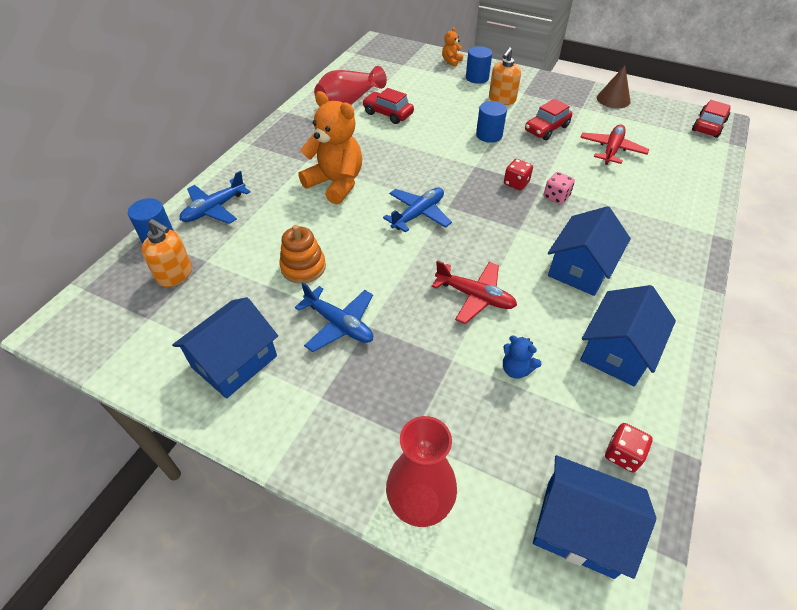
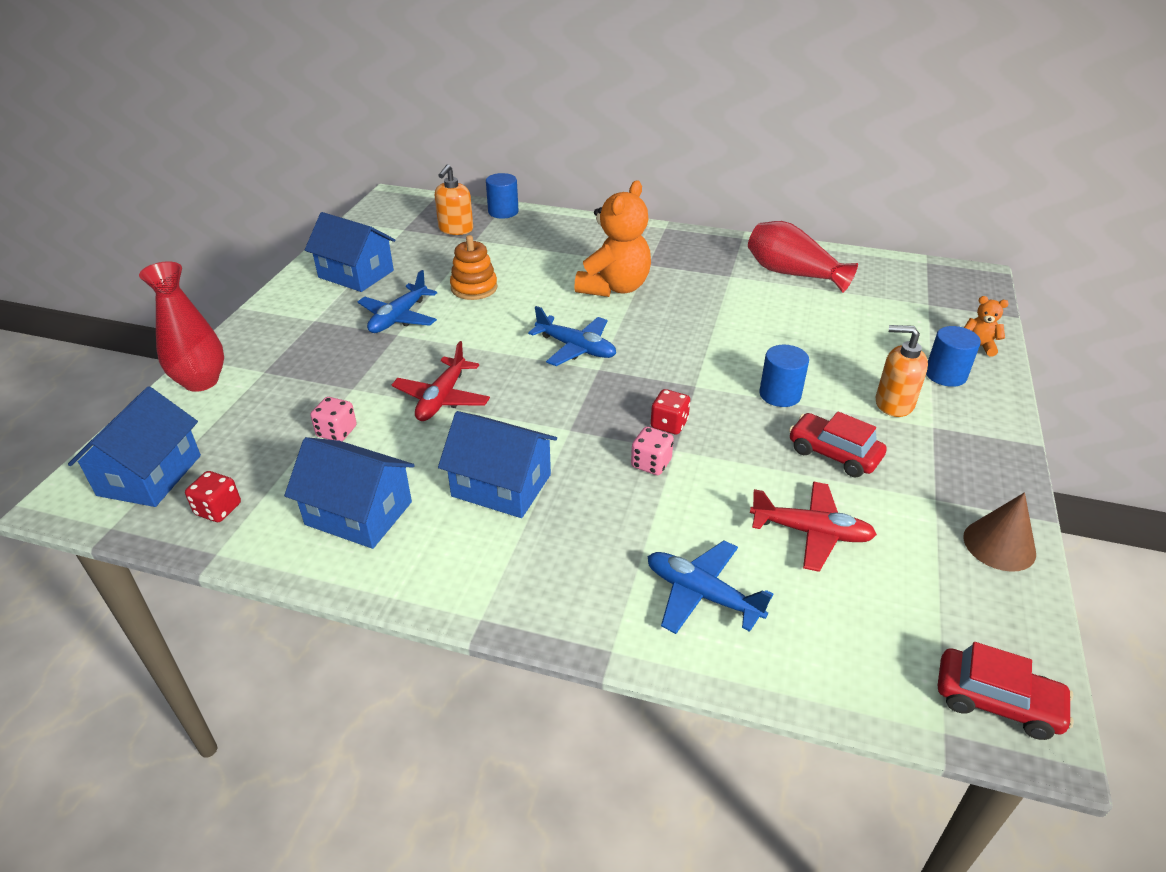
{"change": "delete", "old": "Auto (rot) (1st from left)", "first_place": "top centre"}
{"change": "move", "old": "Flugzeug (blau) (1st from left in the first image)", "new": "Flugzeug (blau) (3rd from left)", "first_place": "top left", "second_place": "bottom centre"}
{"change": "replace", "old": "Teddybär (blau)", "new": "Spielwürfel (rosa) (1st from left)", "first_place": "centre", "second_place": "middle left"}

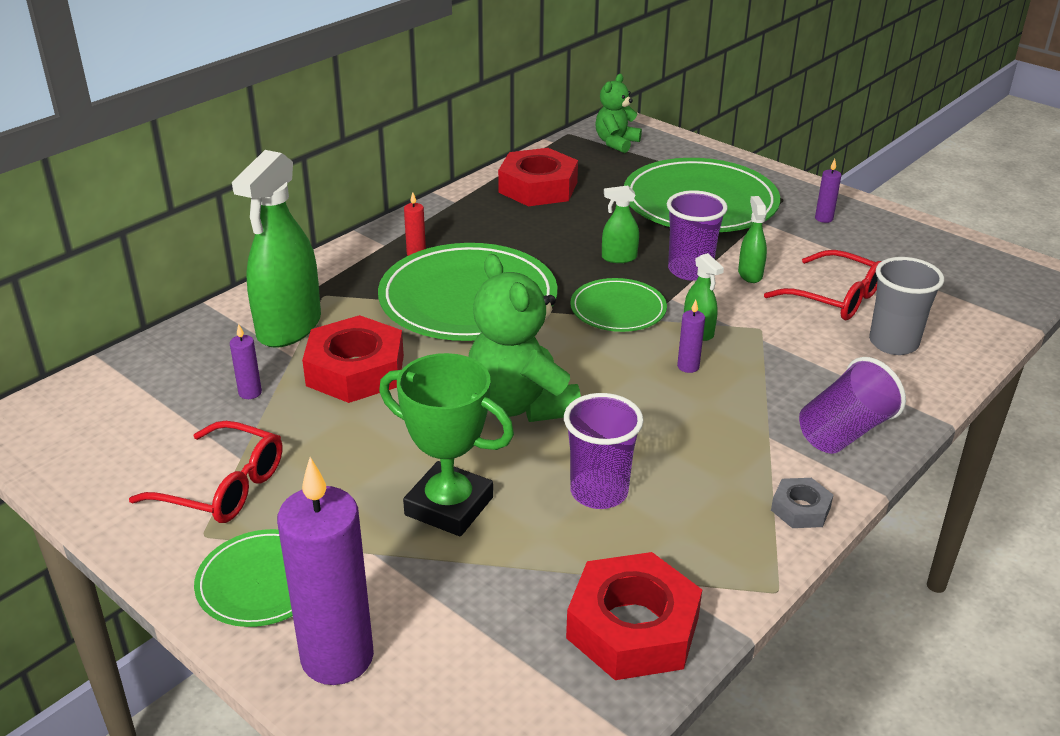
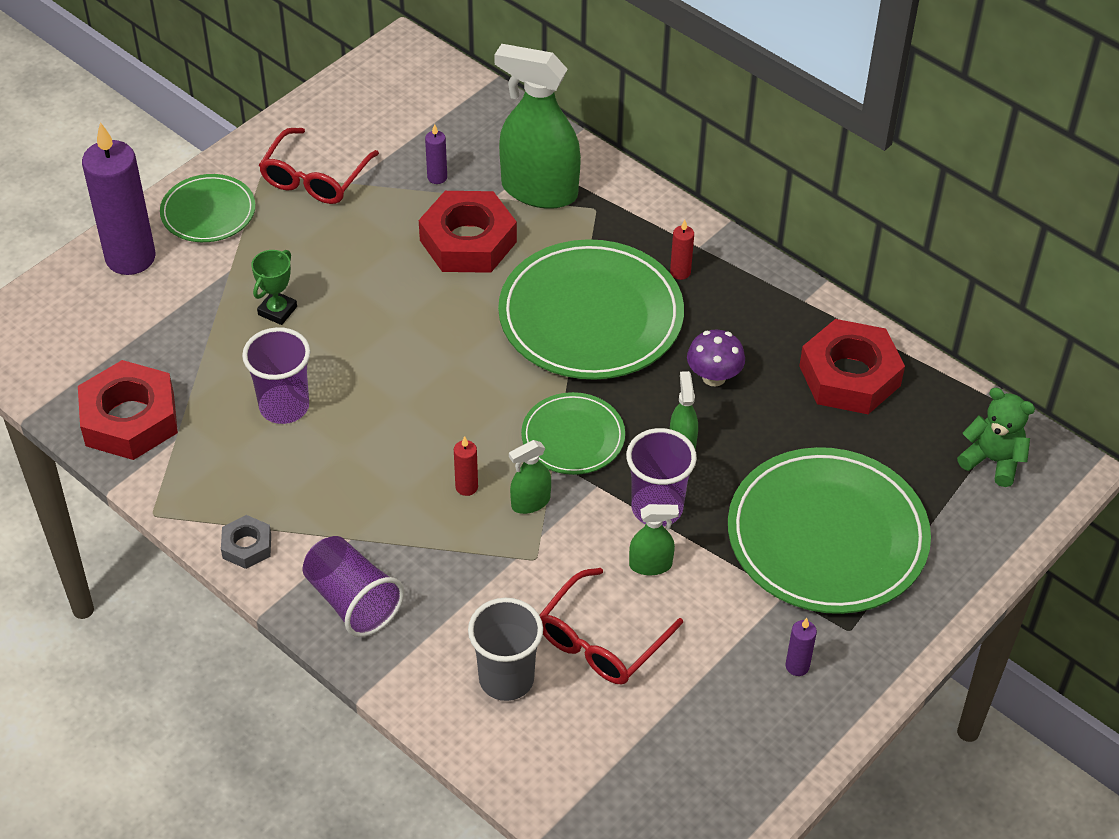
{"change": "delete", "old": "Teddybär (grün) (1st from left)", "first_place": "centre"}
{"change": "insert", "new": "Pilz (lila)", "second_place": "centre"}
{"change": "recolor", "old": "Kerze (lila) (3rd from left)", "new": "Kerze (rot) (1st from left)", "first_place": "centre", "second_place": "centre"}
{"change": "resize", "old": "Pokal (grün)", "first_place": "centre", "second_place": "middle left", "factor": 0.53}

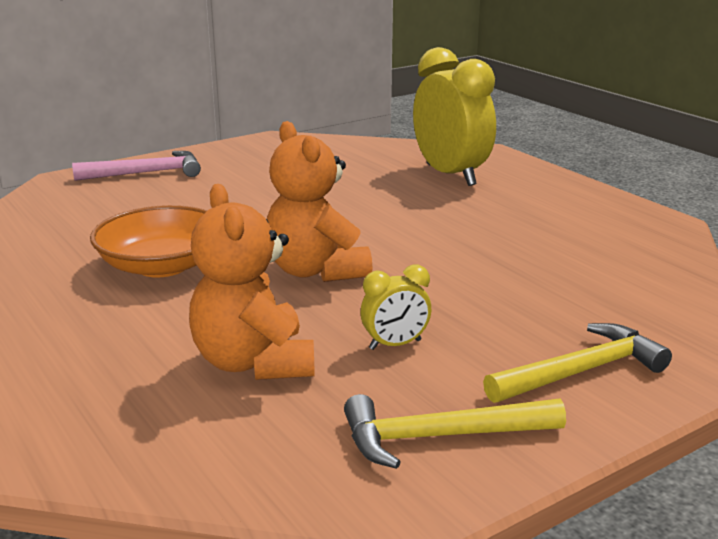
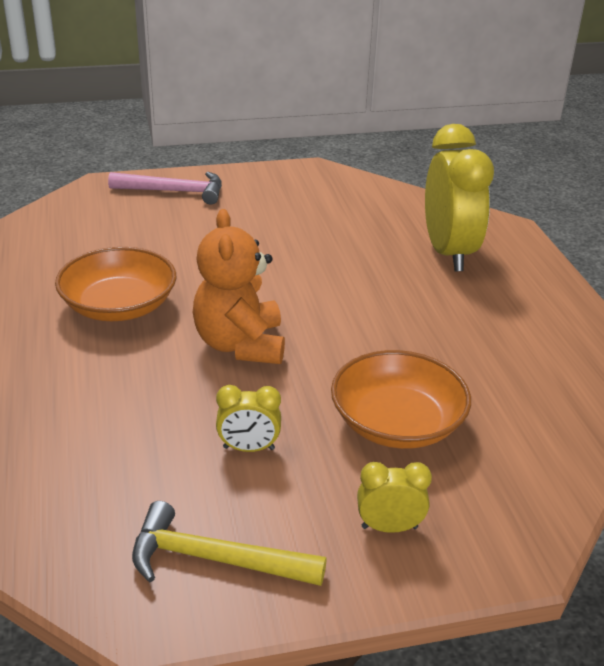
{"change": "delete", "old": "Teddybär (orange) (1st from left)", "first_place": "centre"}
{"change": "insert", "new": "Schüssel (orange) (2nd from left)", "second_place": "centre"}
{"change": "replace", "old": "Hammer (gelb) (2nd from left)", "new": "Wecker (gelb) (2nd from left)", "first_place": "bottom right", "second_place": "bottom centre"}

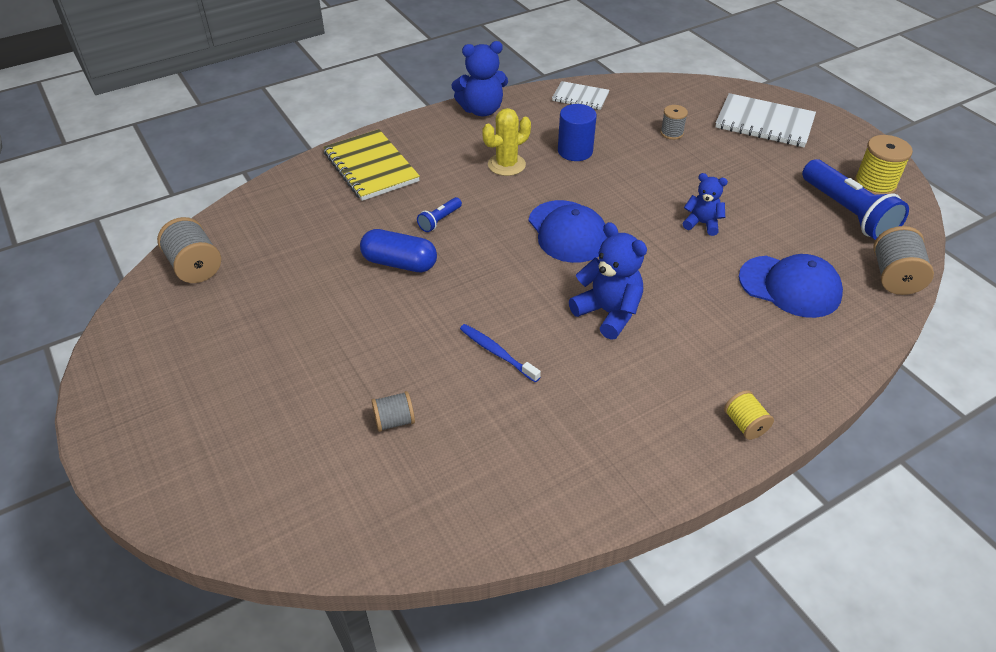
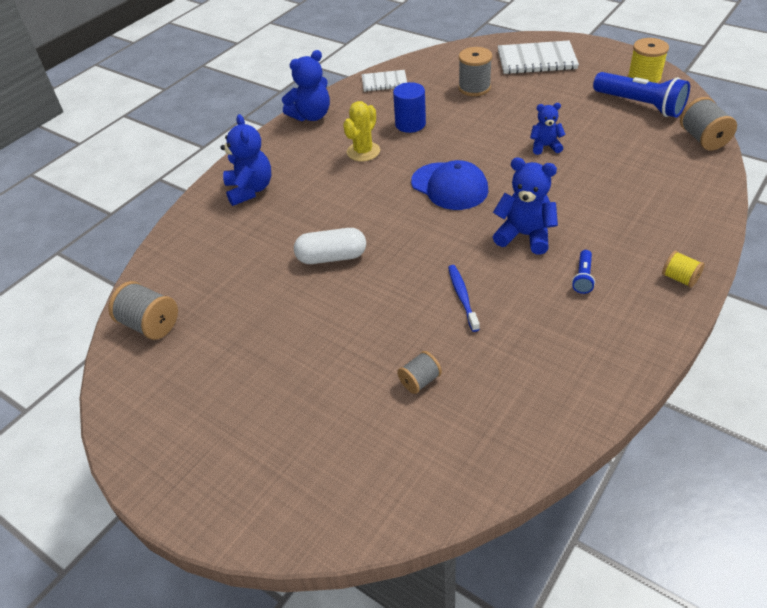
{"change": "delete", "old": "Kappe (blau) (2nd from left)", "first_place": "middle right"}
{"change": "move", "old": "Taschenlampe (blau) (1st from left)", "first_place": "top centre", "second_place": "middle right"}
{"change": "replace", "old": "Notizbuch (gelb)", "new": "Teddybär (blau) (1st from left)", "first_place": "top centre", "second_place": "top left"}
{"change": "recolor", "old": "Kapsel (blau)", "new": "Kapsel (weiß)", "first_place": "centre", "second_place": "centre"}
{"change": "rotate", "old": "Zahnbürste (blau)", "first_place": "centre", "second_place": "centre", "degrees": 60}
{"change": "resize", "old": "Garnrolle (grau) (3rd from left)", "first_place": "top right", "second_place": "top centre", "factor": 1.65}

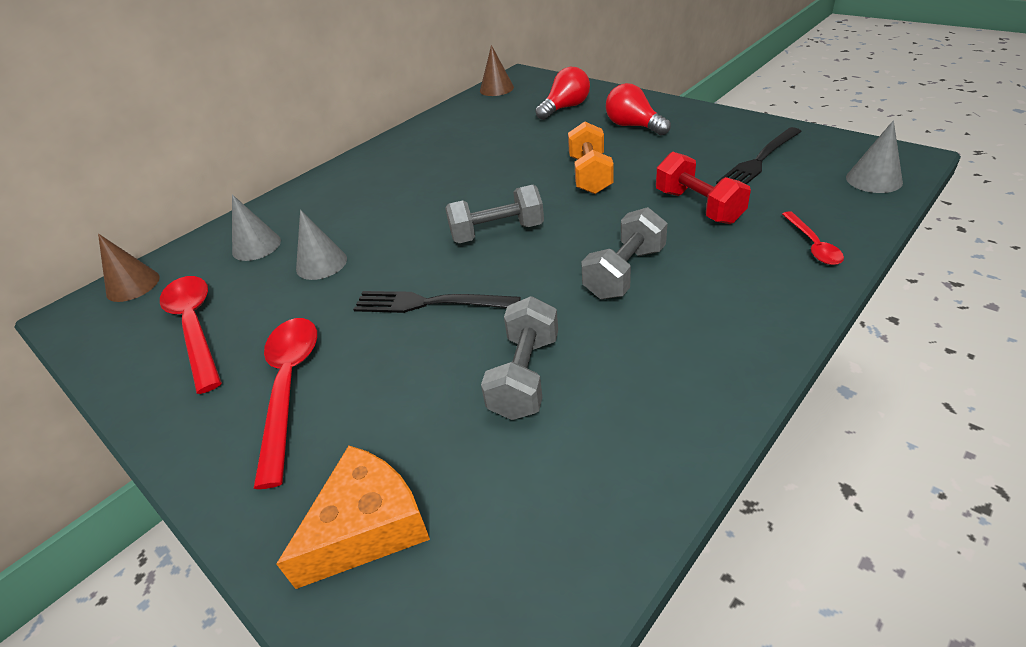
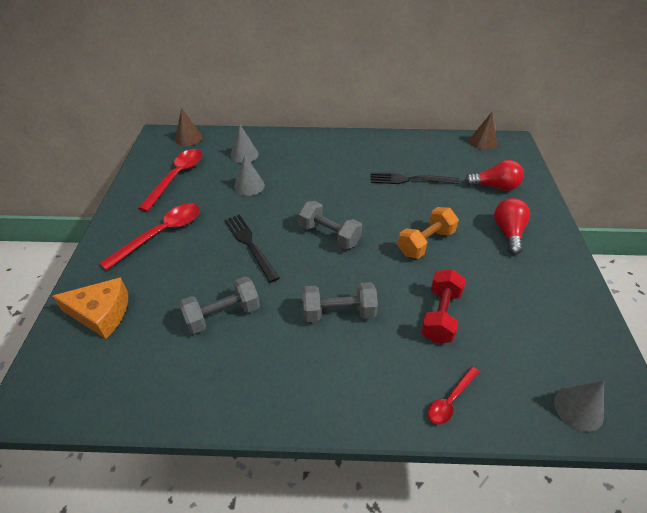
{"change": "move", "old": "Gabel (schwarz) (2nd from left)", "first_place": "top right", "second_place": "centre"}

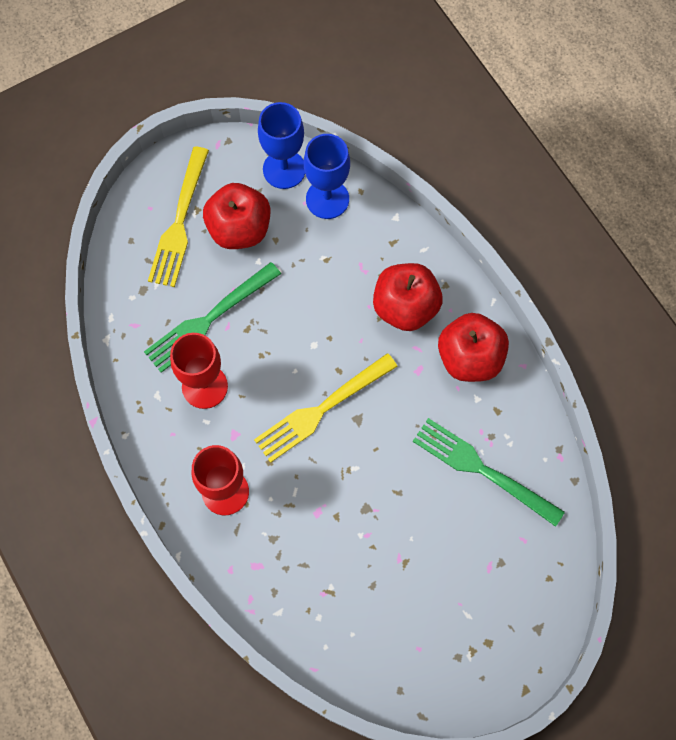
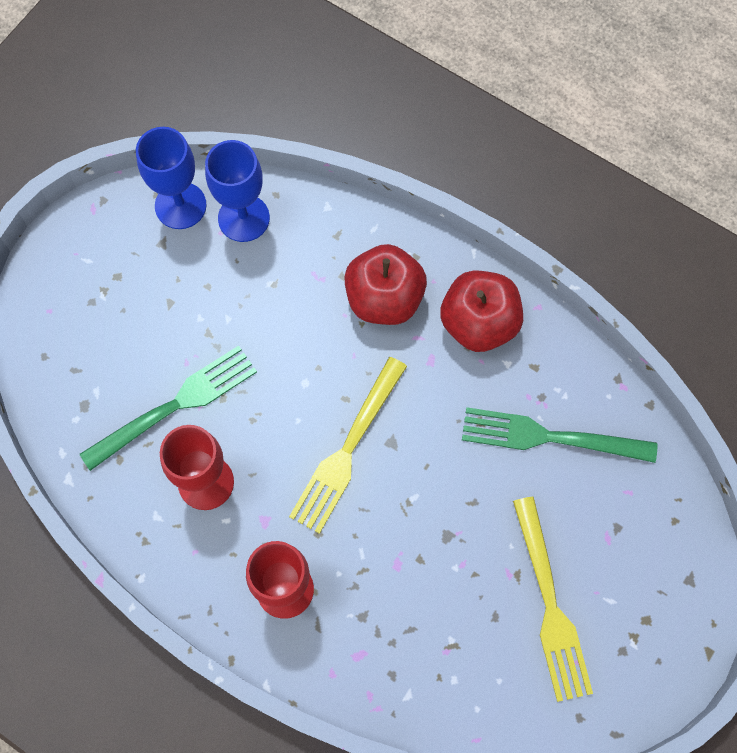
{"change": "delete", "old": "Apfel (rot) (1st from left)", "first_place": "top centre"}
{"change": "move", "old": "Gabel (gelb) (1st from left in the first image)", "new": "Gabel (gelb) (2nd from left)", "first_place": "top left", "second_place": "bottom right"}
{"change": "rotate", "old": "Gabel (grün) (1st from left)", "first_place": "middle left", "second_place": "middle left", "degrees": -150}

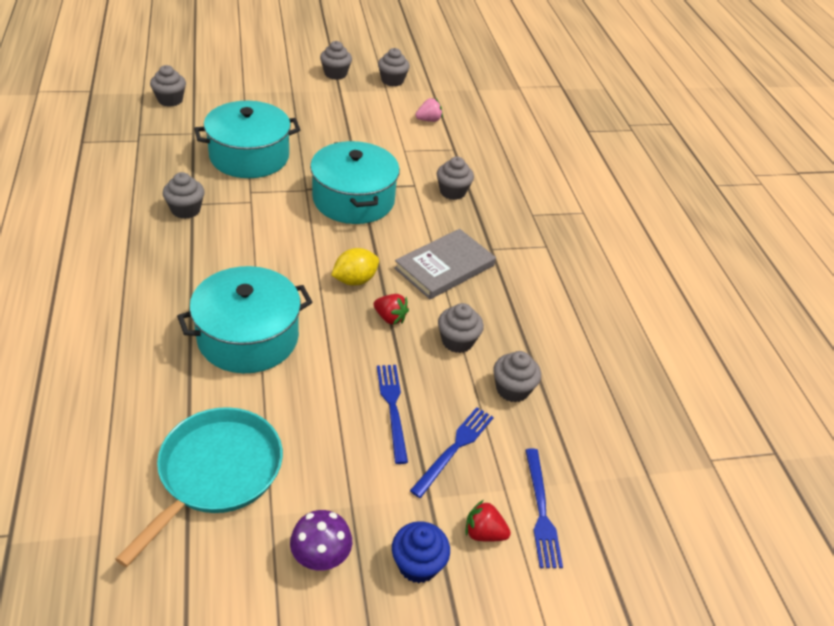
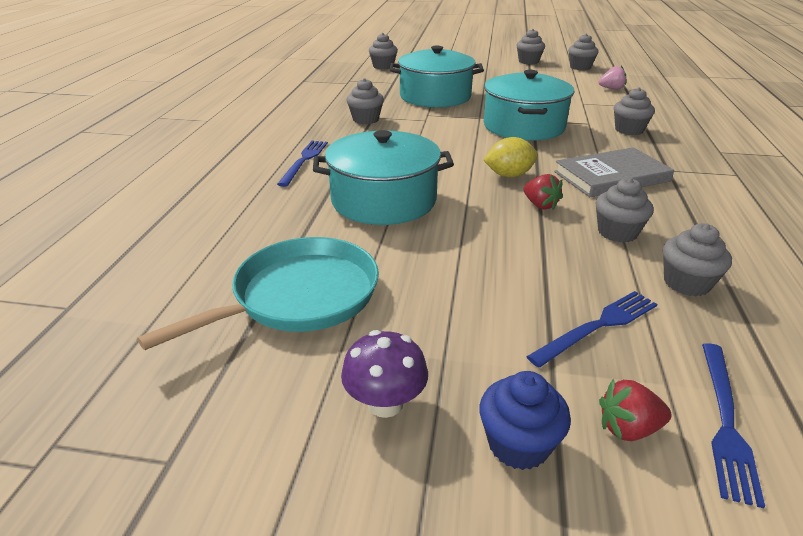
{"change": "move", "old": "Gabel (blau) (1st from left)", "first_place": "centre", "second_place": "top centre"}
{"change": "rotate", "old": "Erdbeere (rot) (2nd from left)", "first_place": "bottom centre", "second_place": "bottom right", "degrees": -45}

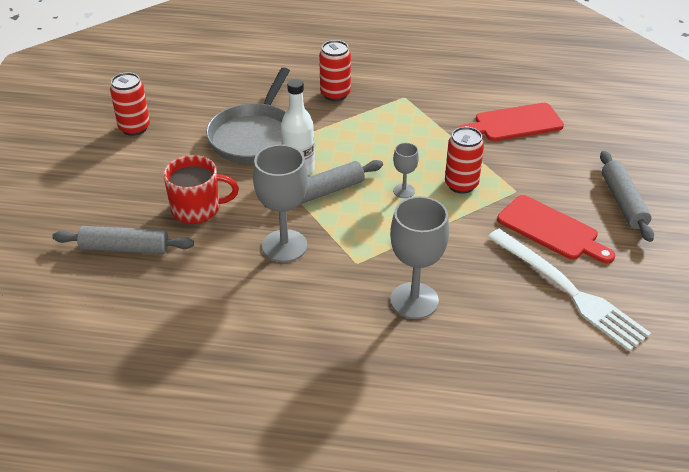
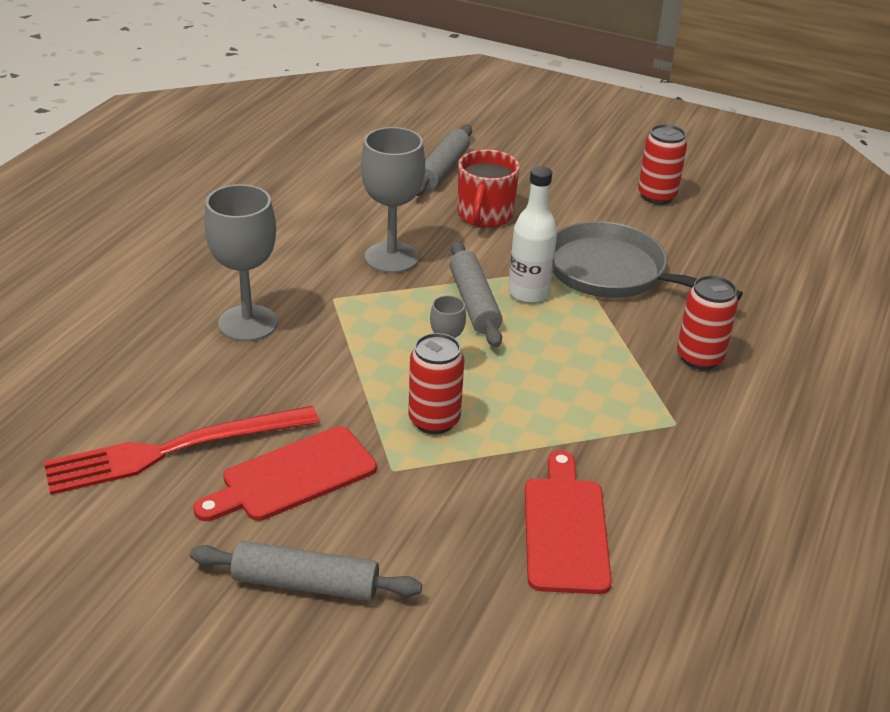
{"change": "recolor", "old": "Gabel (weiß)", "new": "Gabel (rot)", "first_place": "middle right", "second_place": "middle left"}

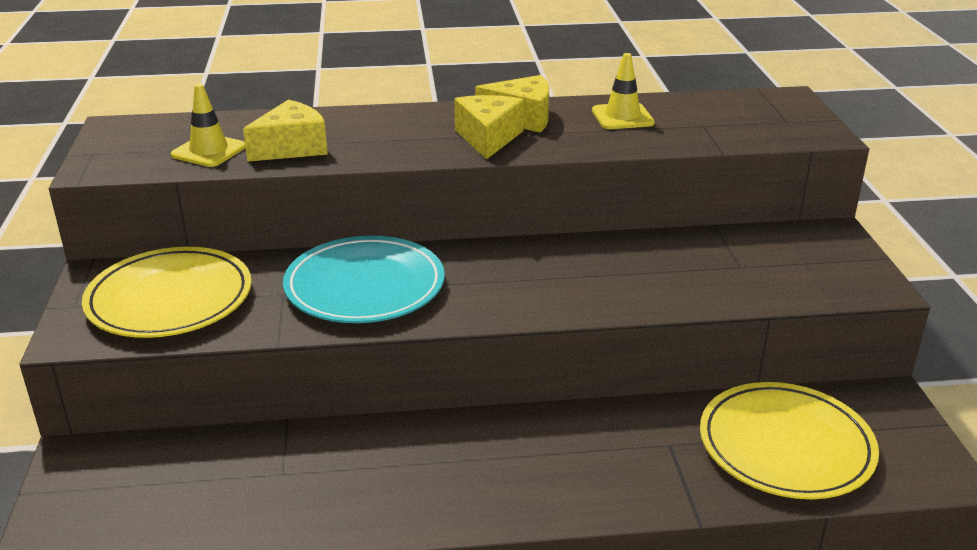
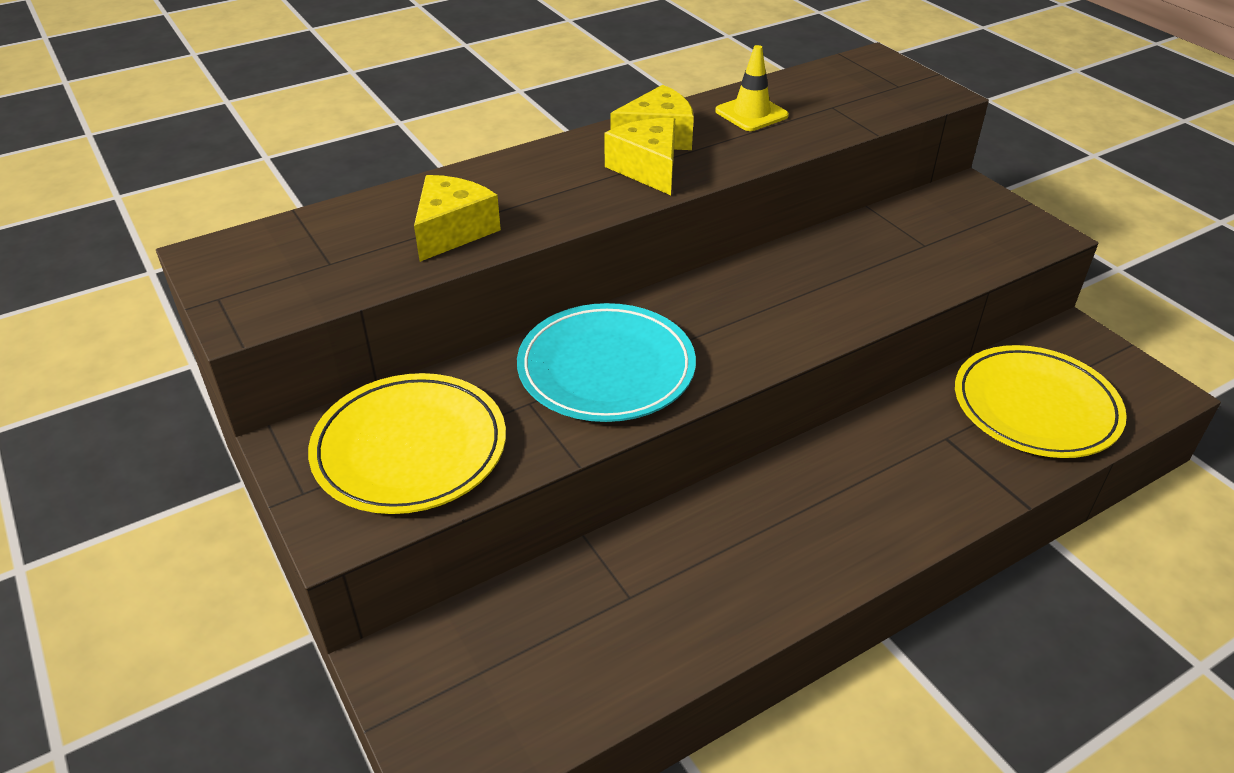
{"change": "delete", "old": "Leitkegel (gelb) (1st from left)", "first_place": "top left"}

